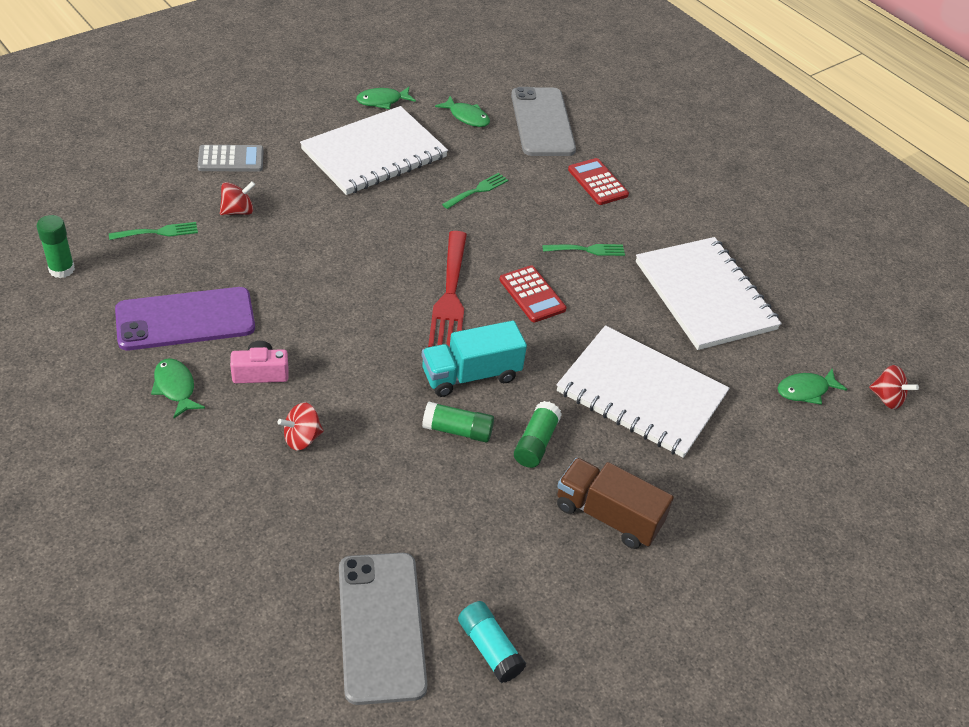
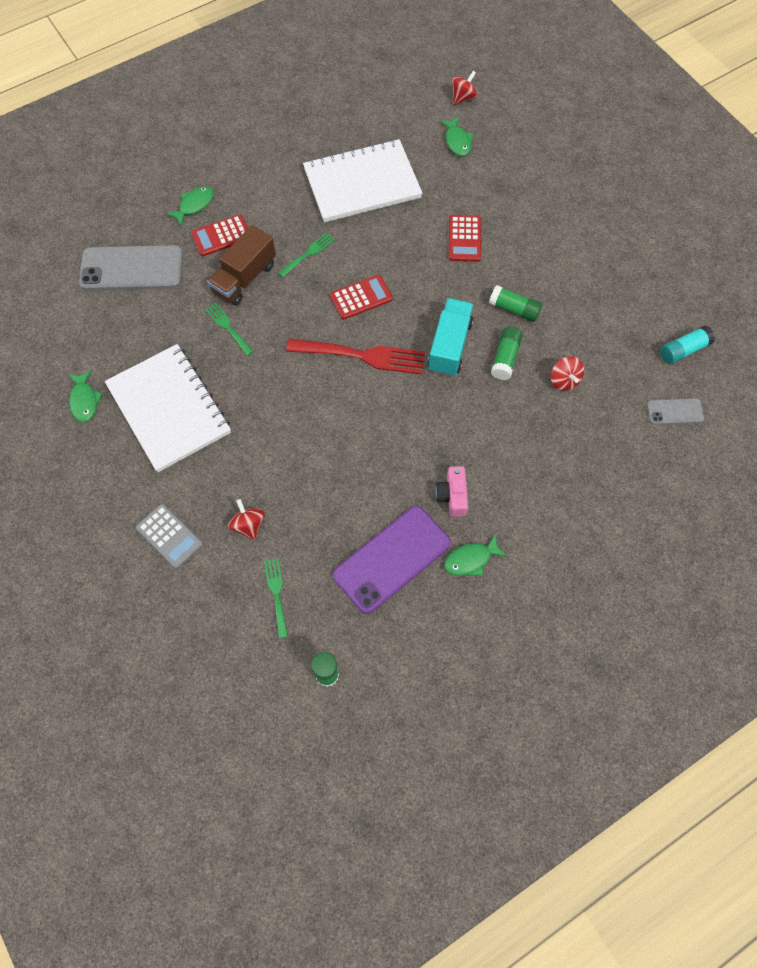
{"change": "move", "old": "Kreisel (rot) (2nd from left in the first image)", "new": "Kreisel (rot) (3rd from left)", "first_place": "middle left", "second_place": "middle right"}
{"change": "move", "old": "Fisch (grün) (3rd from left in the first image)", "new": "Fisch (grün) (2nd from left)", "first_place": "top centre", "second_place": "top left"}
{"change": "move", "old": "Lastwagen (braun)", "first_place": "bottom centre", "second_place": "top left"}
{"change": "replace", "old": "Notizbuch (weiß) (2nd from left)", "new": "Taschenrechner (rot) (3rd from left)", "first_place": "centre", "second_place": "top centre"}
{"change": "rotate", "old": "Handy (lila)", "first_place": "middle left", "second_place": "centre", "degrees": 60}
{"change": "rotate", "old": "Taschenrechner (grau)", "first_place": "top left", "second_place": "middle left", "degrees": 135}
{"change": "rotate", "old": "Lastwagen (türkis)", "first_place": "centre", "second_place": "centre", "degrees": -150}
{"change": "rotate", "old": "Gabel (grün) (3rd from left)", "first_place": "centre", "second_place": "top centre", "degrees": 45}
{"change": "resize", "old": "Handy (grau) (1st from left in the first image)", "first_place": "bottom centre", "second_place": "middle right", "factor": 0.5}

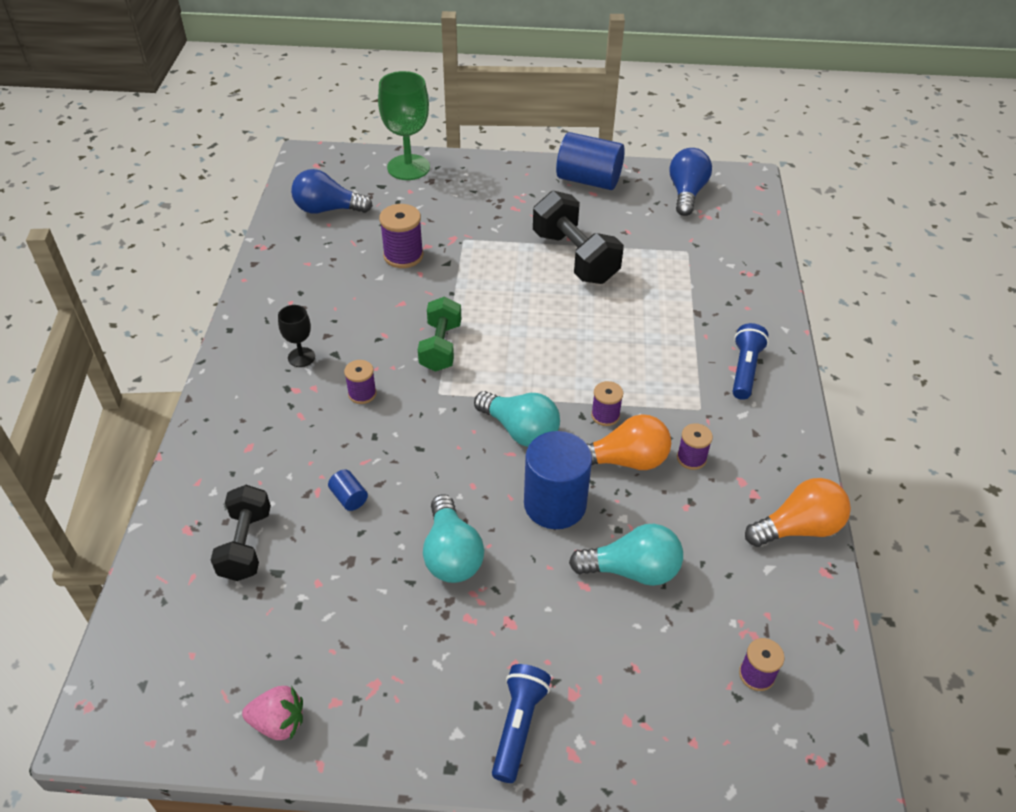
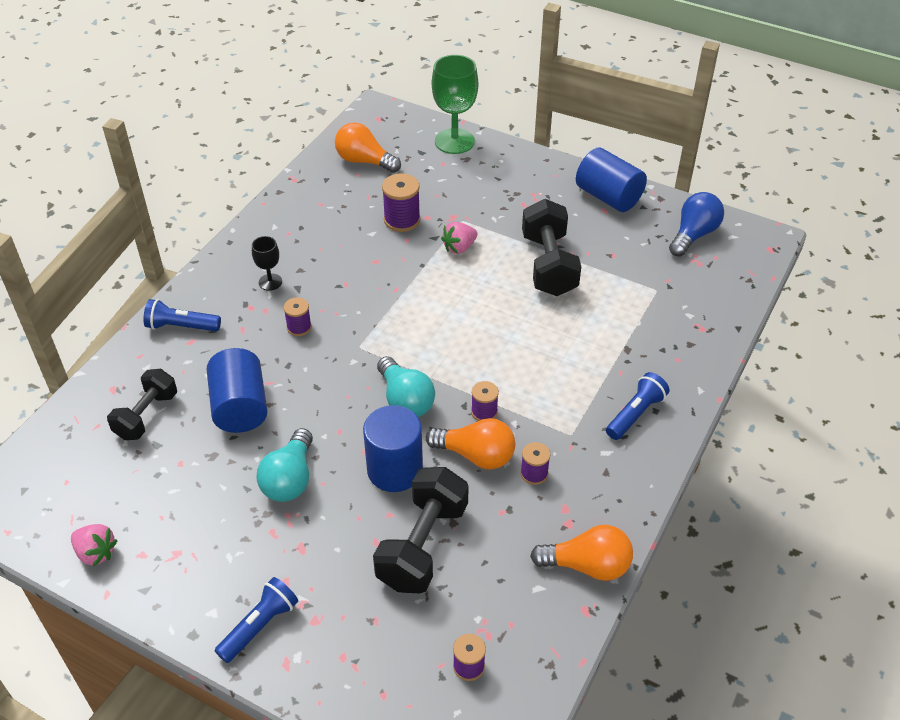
{"change": "delete", "old": "Hantel (grün)", "first_place": "centre"}
{"change": "insert", "new": "Taschenlampe (blau) (1st from left)", "second_place": "middle left"}
{"change": "insert", "new": "Erdbeere (rosa) (2nd from left)", "second_place": "top centre"}
{"change": "replace", "old": "Glühbirne (türkis) (3rd from left)", "new": "Hantel (schwarz) (2nd from left)", "first_place": "bottom centre", "second_place": "bottom centre"}
{"change": "recolor", "old": "Glühbirne (blau) (1st from left)", "new": "Glühbirne (orange) (1st from left)", "first_place": "top left", "second_place": "top centre"}
{"change": "resize", "old": "Vollzylinder (blau) (1st from left)", "first_place": "centre", "second_place": "middle left", "factor": 2.35}

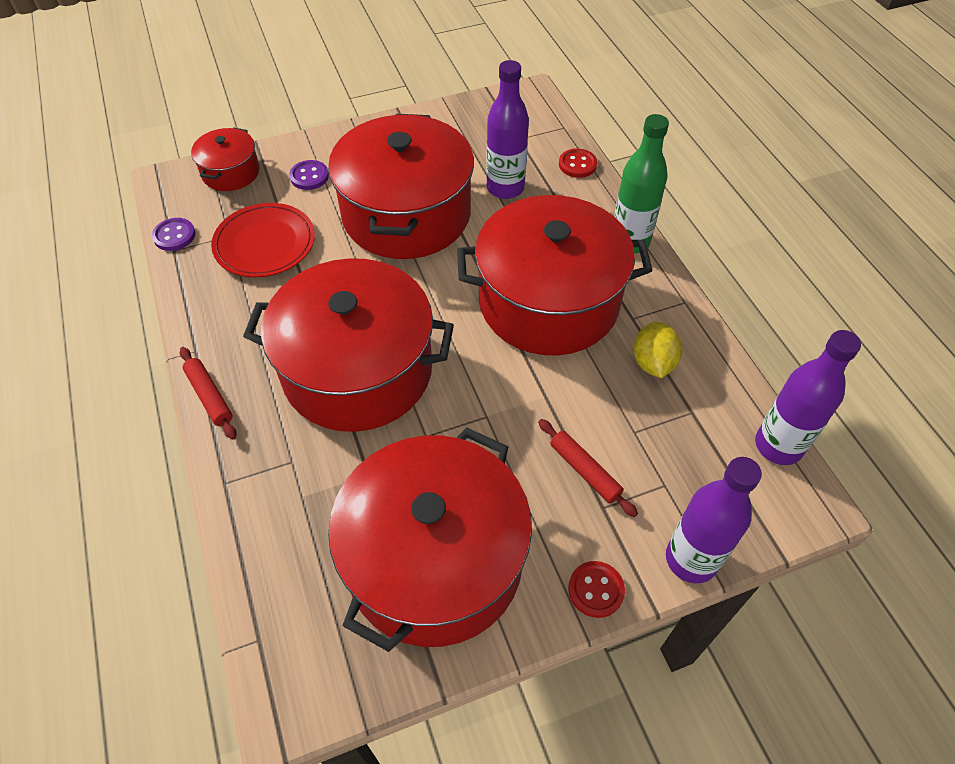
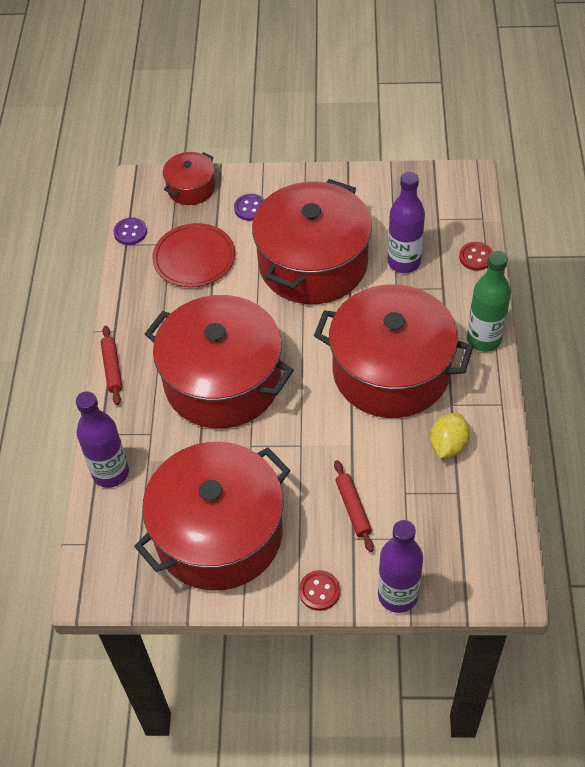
{"change": "move", "old": "Flasche (lila) (3rd from left in the first image)", "new": "Flasche (lila) (1st from left)", "first_place": "middle right", "second_place": "middle left"}

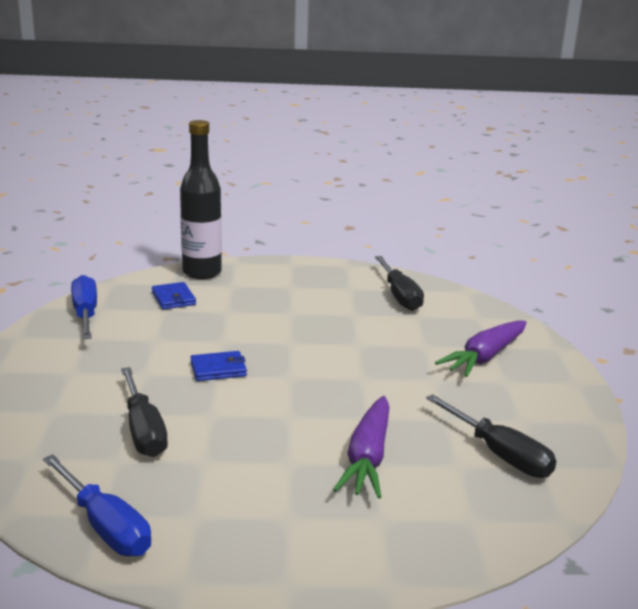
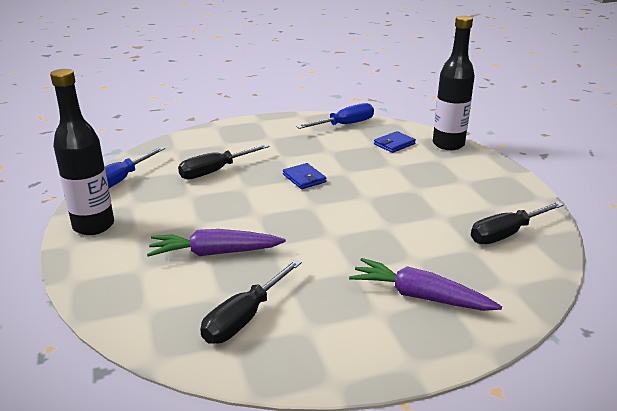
{"change": "insert", "new": "Flasche (schwarz) (1st from left)", "second_place": "middle left"}

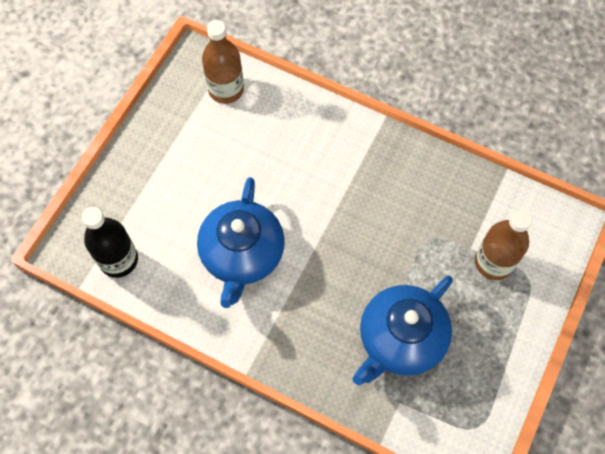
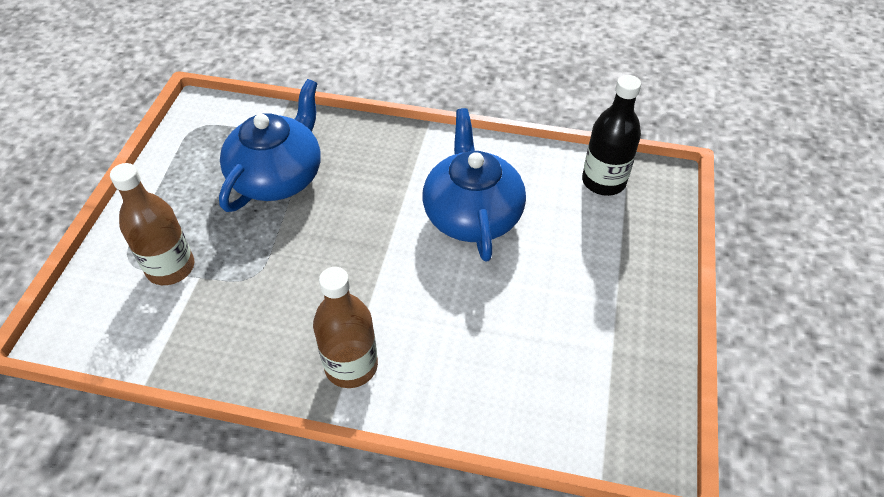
{"change": "move", "old": "Flasche (braun) (1st from left in the first image)", "new": "Flasche (braun) (2nd from left)", "first_place": "top centre", "second_place": "centre"}

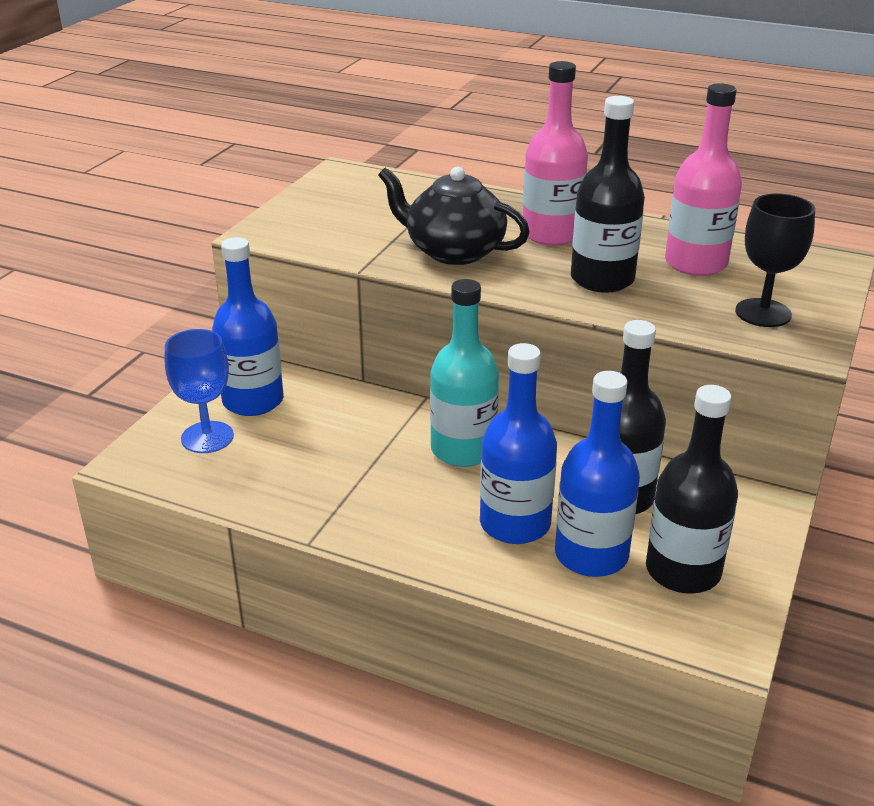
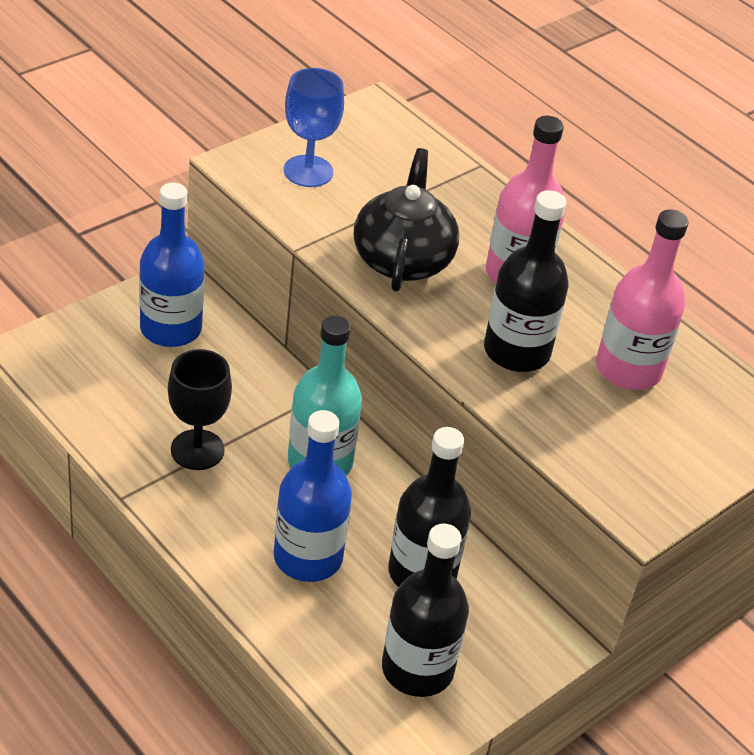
{"change": "delete", "old": "Flasche (blau) (3rd from left)", "first_place": "middle right"}
{"change": "move", "old": "Kelch (blau)", "first_place": "middle left", "second_place": "top centre"}
{"change": "move", "old": "Kelch (schwarz)", "first_place": "top right", "second_place": "middle left"}
{"change": "rotate", "old": "Teekanne (schwarz)", "first_place": "top centre", "second_place": "top centre", "degrees": 45}

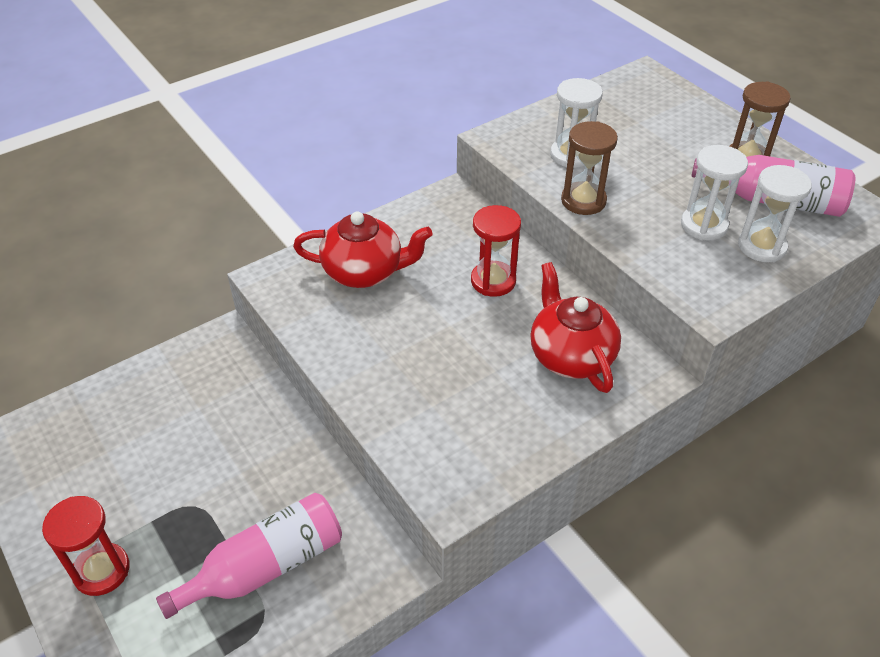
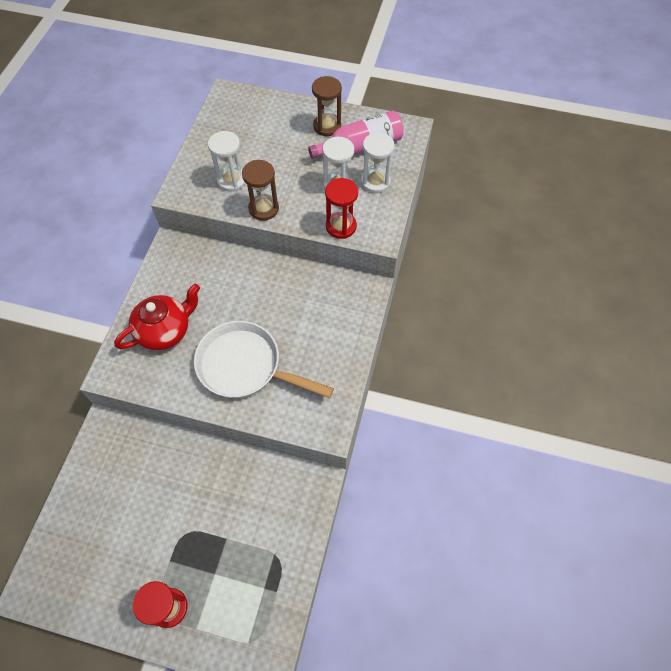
{"change": "delete", "old": "Flasche (rosa) (1st from left)", "first_place": "bottom left"}
{"change": "delete", "old": "Teekanne (rot) (2nd from left)", "first_place": "centre"}
{"change": "insert", "new": "Pfanne (weiß)", "second_place": "centre"}
{"change": "move", "old": "Sanduhr (rot) (2nd from left)", "first_place": "centre", "second_place": "top centre"}

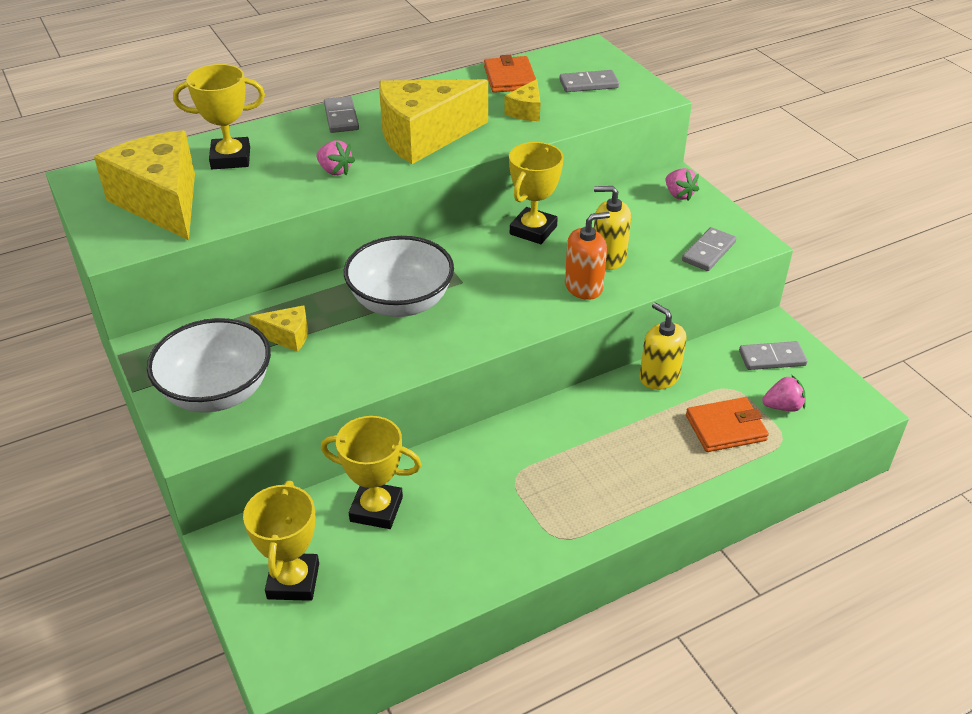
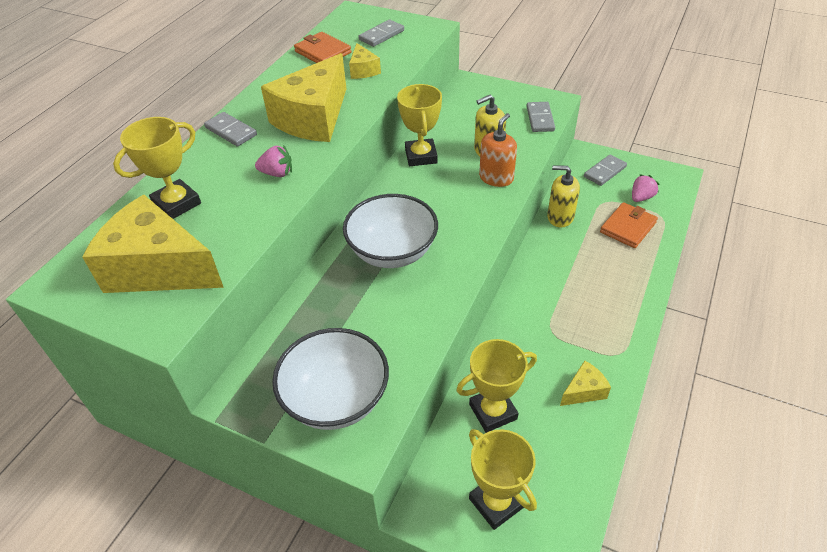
{"change": "delete", "old": "Erdbeere (rosa) (2nd from left)", "first_place": "top right"}
{"change": "move", "old": "Käse (gelb) (2nd from left in the first image)", "new": "Käse (gelb) (4th from left)", "first_place": "middle left", "second_place": "bottom right"}

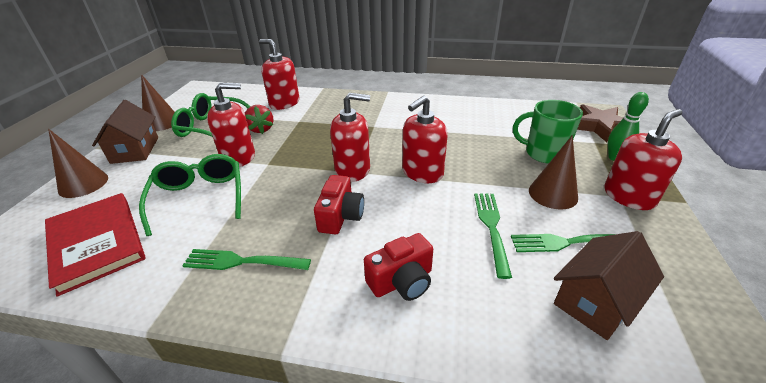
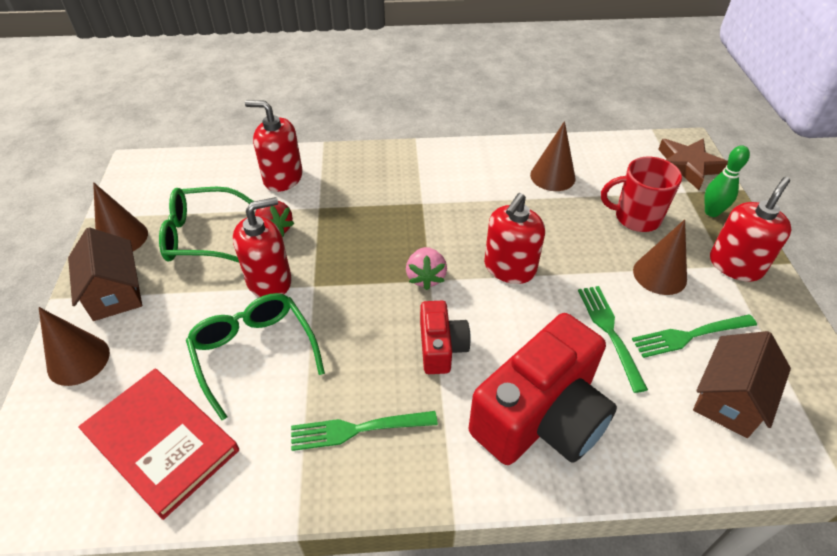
{"change": "insert", "new": "Kegel (braun) (3rd from left)", "second_place": "top centre"}
{"change": "replace", "old": "Seifenspender (rot) (3rd from left)", "new": "Erdbeere (rosa)", "first_place": "centre", "second_place": "centre"}
{"change": "recolor", "old": "Tasse (grün)", "new": "Tasse (rot)", "first_place": "middle right", "second_place": "middle right"}
{"change": "resize", "old": "Kamera (rot) (2nd from left)", "first_place": "bottom centre", "second_place": "bottom centre", "factor": 1.95}

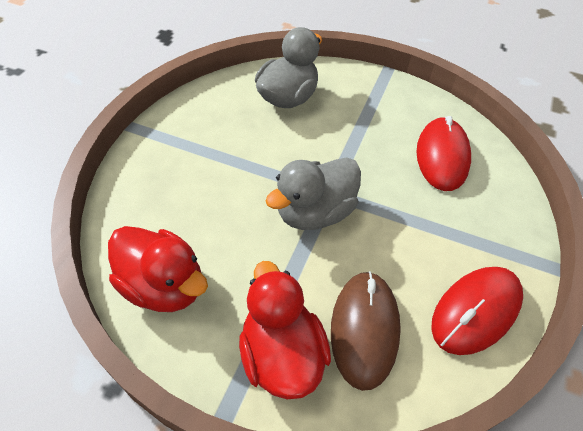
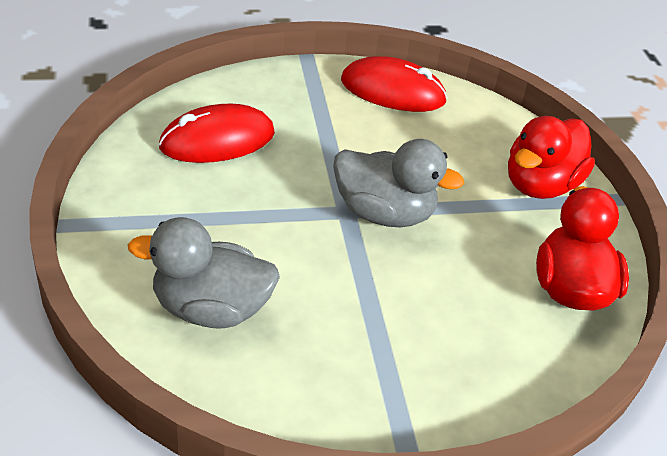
{"change": "delete", "old": "Computermaus (braun)", "first_place": "bottom centre"}

